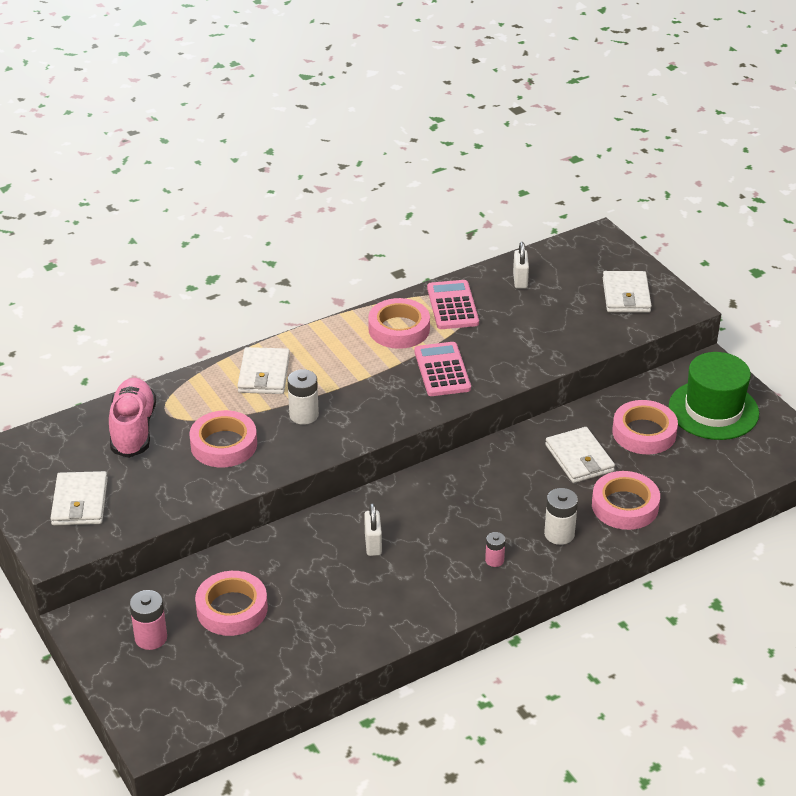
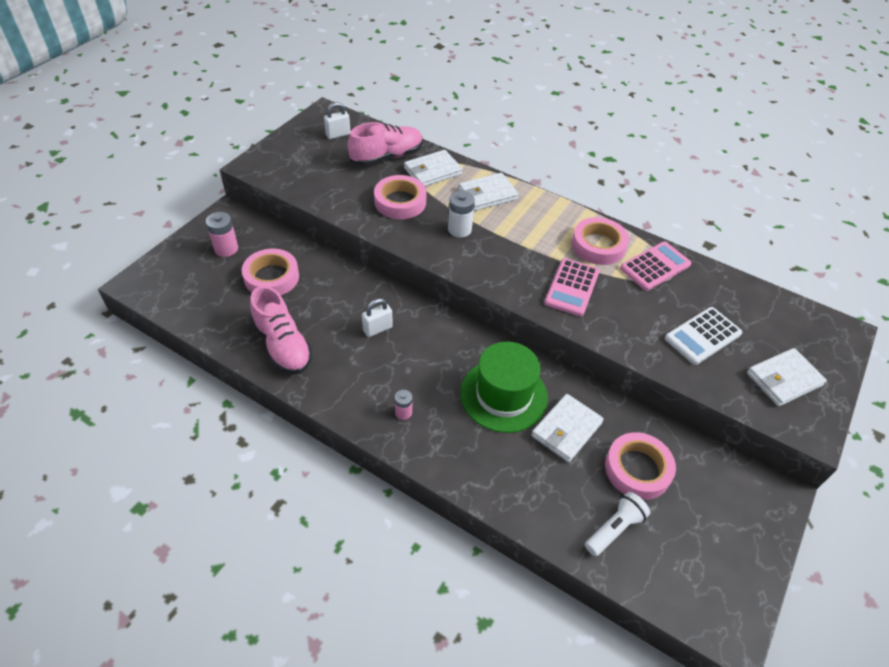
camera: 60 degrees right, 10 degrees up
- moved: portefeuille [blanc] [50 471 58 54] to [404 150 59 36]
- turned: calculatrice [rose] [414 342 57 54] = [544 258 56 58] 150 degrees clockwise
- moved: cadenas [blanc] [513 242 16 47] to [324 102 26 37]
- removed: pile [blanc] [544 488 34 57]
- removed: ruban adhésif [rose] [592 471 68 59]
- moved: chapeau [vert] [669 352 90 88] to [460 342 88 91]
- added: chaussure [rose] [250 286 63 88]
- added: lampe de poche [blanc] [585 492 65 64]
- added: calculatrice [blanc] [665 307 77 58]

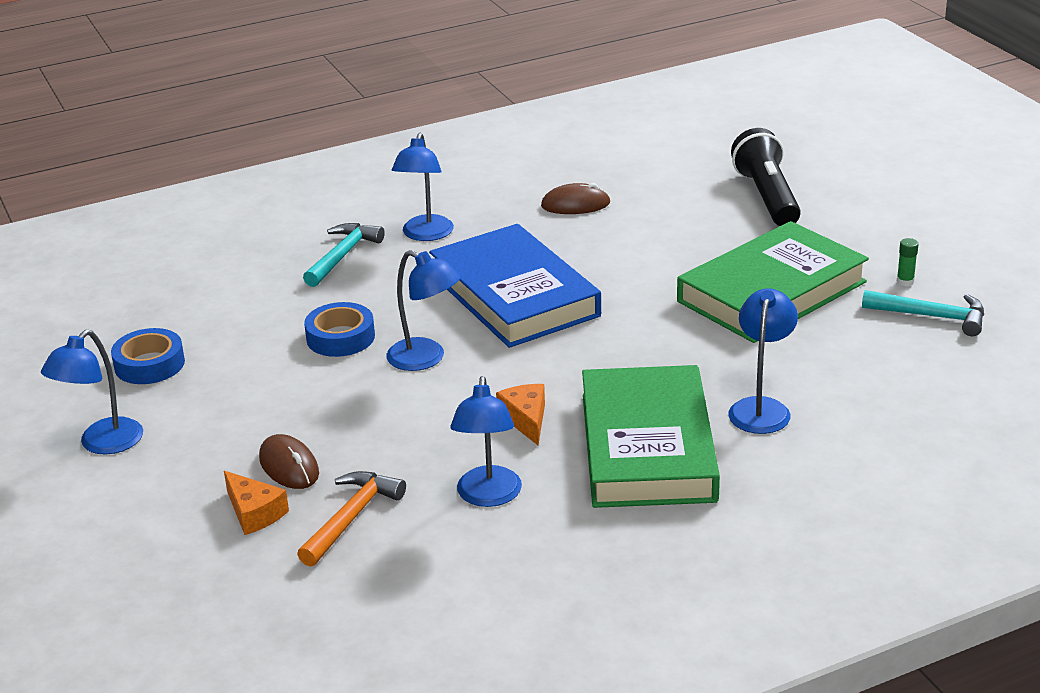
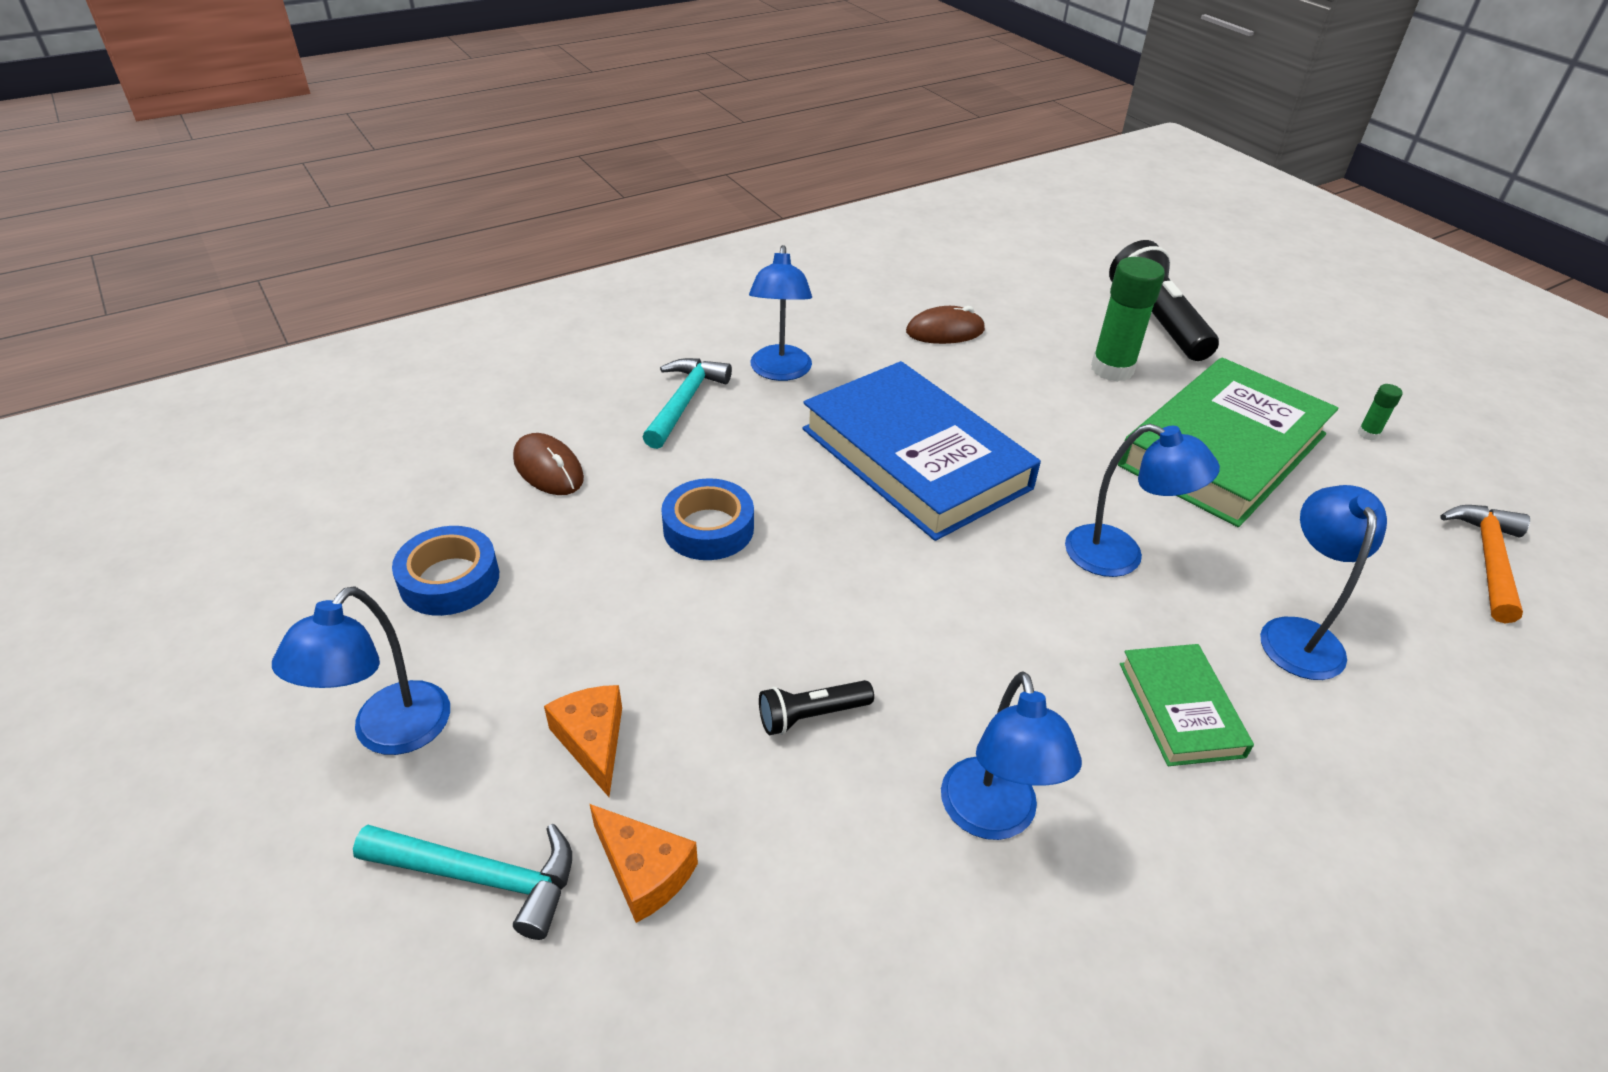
camera: 10 degrees left, 10 degrees up
- moved: souris [marron] [259 434 60 55] to [513 433 71 62]
- moved: marteau [orange] [297 471 109 96] to [1440 505 90 118]
- moved: lampe [bleu] [387 250 74 121] to [1065 424 155 153]
- moved: fromage [orange] [496 384 49 61] to [544 685 78 112]
- resized: livre [vert] [582 365 138 143] = [1120 644 134 122] x0.48
- moved: marteau [turquoise] [862 290 122 46] to [353 824 219 116]
- added: lampe de poche [noir] [759 680 115 55]
- added: bâton de colle [vert] [1091 257 74 125]

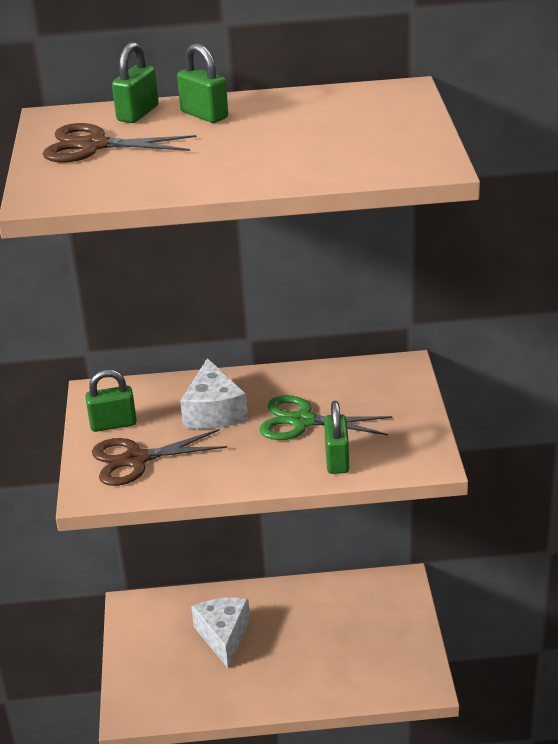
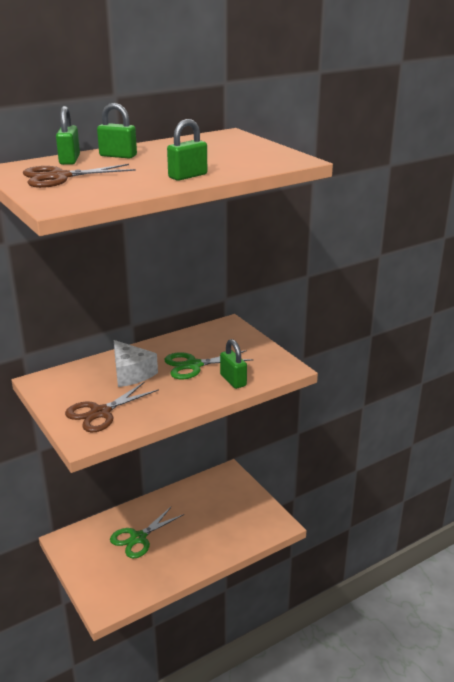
camera: 30 degrees left, 5 degrees down
- moved: cadenas [vert] [85 370 52 62] to [167 119 40 62]
- replaced: fromage [blanc] [191 598 59 70] to ciseaux [vert] [110 506 74 52]

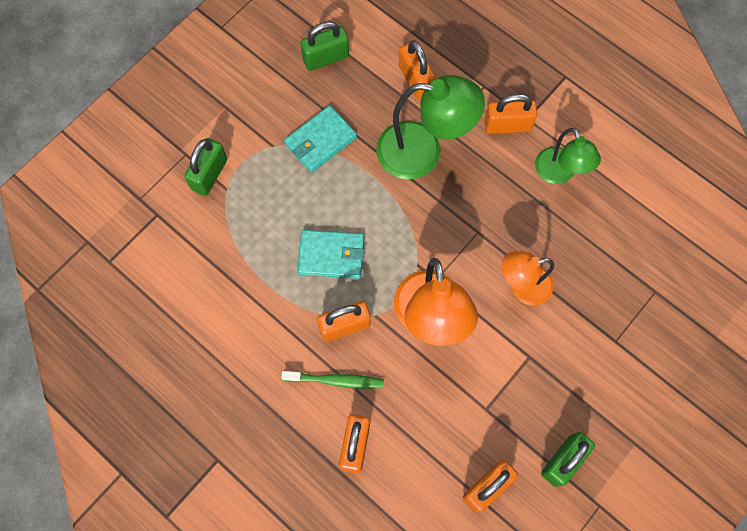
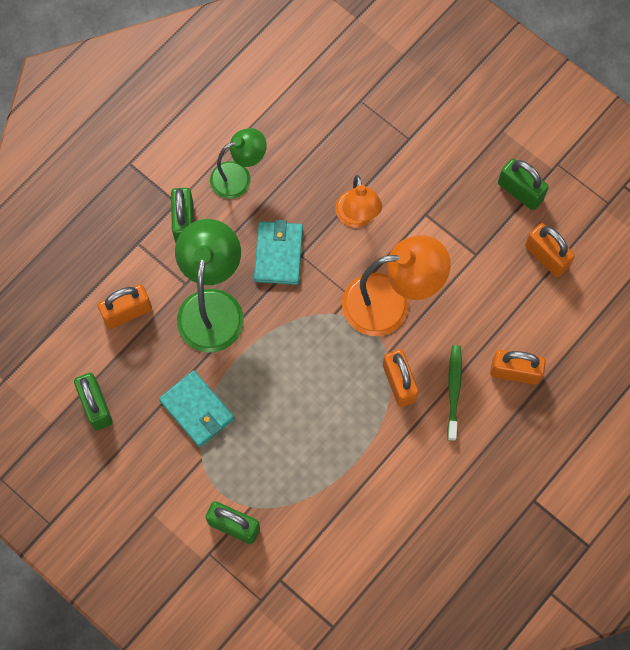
camera: 90 degrees left, 0 degrees up
- moved: portefeuille [turquoise] [297 230 68 49] to [254 220 49 65]
- recoloured: cadenas [orange] [484 94 53 40] to cadenas [vert] [171 188 23 55]

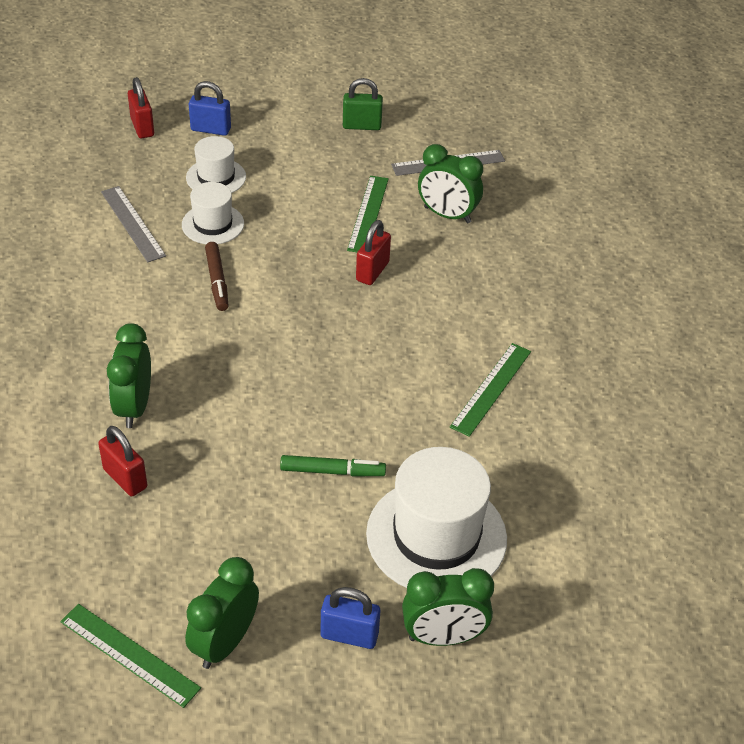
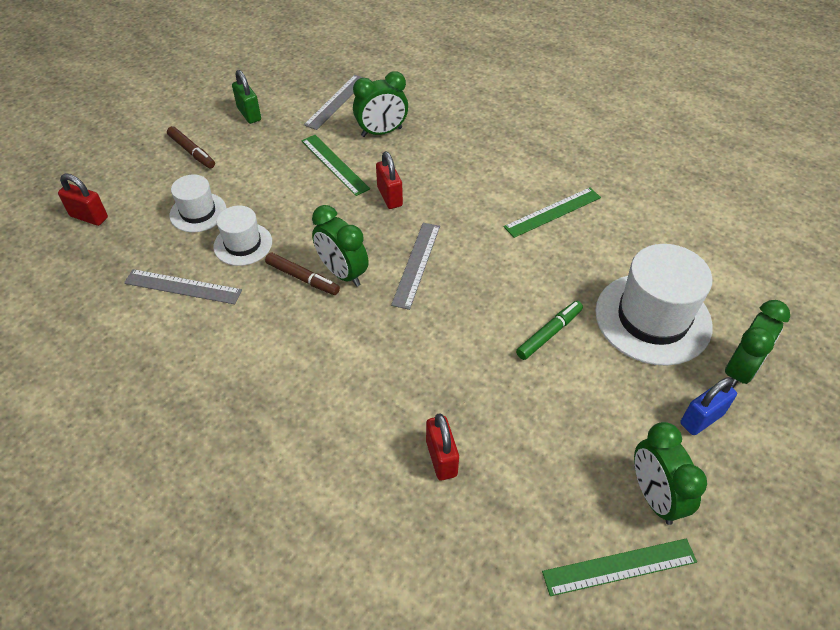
camera: 45 degrees left, 5 degrees up
- turned: cadenas [rouge] [98 426 49 70] = [426 413 33 67] 75 degrees clockwise
- moved: réveil [vert] [107 323 44 105] to [312 205 57 82]
- removed: cadenas [bleu] [189 81 42 55]
- turned: cadenas [vert] [343 78 40 52] = [232 70 29 54] 75 degrees counterclockwise
- turned: règle [vert] [450 343 81 94] = [504 188 97 50] 75 degrees clockwise
- added: feutre [marron] [167 126 48 43]
- added: règle [gris] [391 223 49 87]

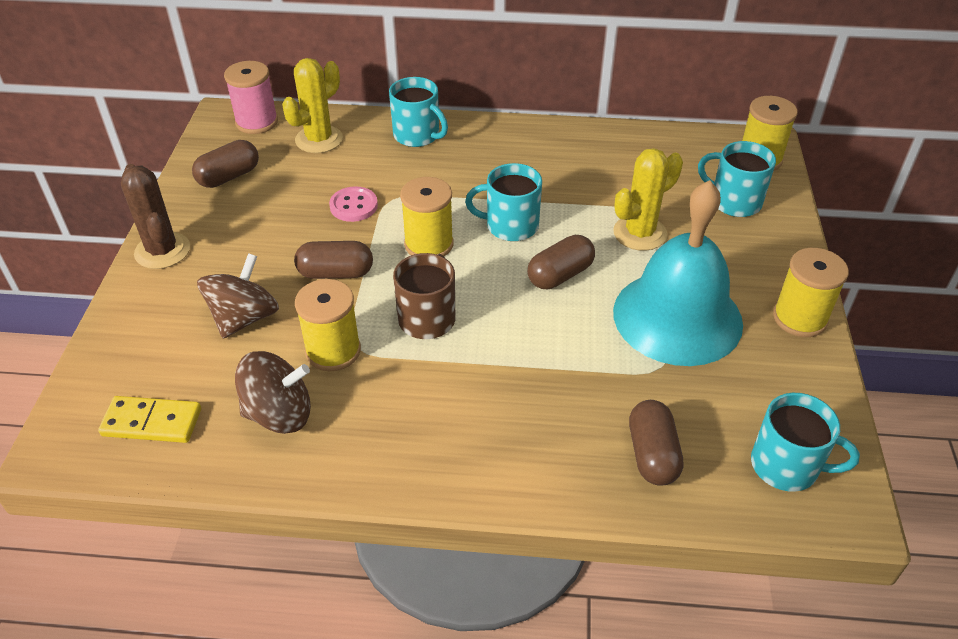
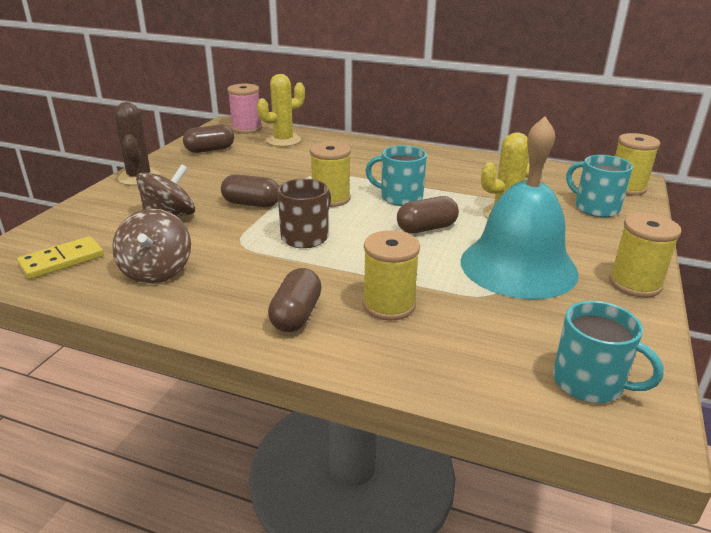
camera: 15 degrees right, 15 degrees down
- turned: domino [jaune] [98 396 103 47] = [17 236 87 43] 60 degrees counterclockwise
- turned: toupie [marron] [235 351 76 83] = [112 208 79 76] 75 degrees clockwise
- moved: bobine [jaune] [295 279 66 92] to [363 230 57 91]
- removed: bouton [rose] [329 186 49 36]
- removed: tasse [turquoise] [389 77 59 70]
- moved: gélule [marron] [629 400 54 86] to [268 268 54 64]

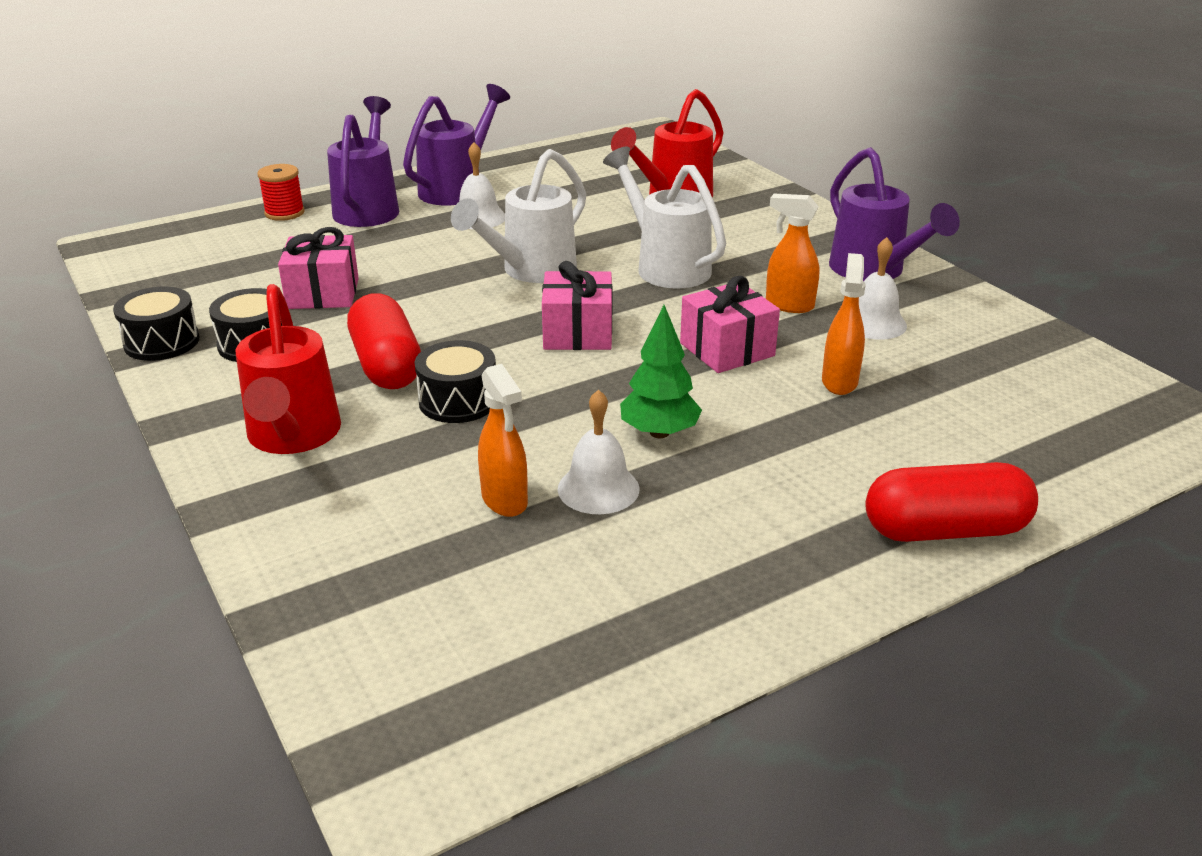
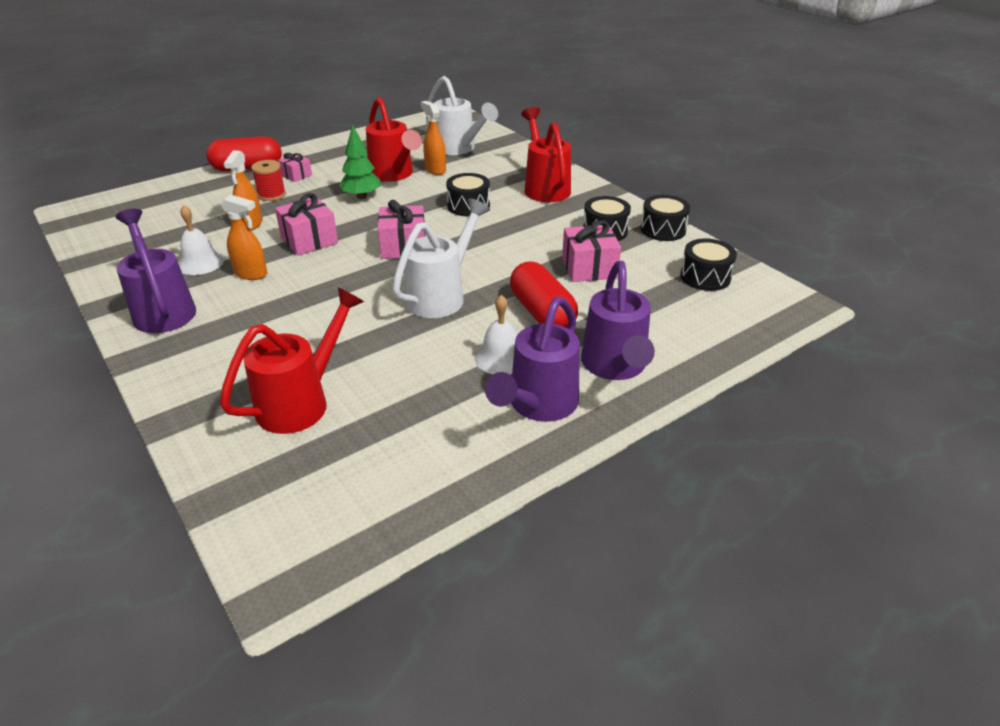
camera: 175 degrees right, 5 degrees up
- moved: bobine [rouge] [257 164 47 57] to [251 160 35 41]
- moved: gélule [rouge] [347 293 74 96] to [510 262 68 66]
- replaced: cloche [blanc] [558 390 82 124] to arrosoir [rouge] [366 97 56 85]
- moved: arrosoir [blanc] [603 147 123 141] to [428 76 70 79]
- added: cadeau [rose] [278 153 34 29]
- added: tambour [noir] [680 238 57 53]

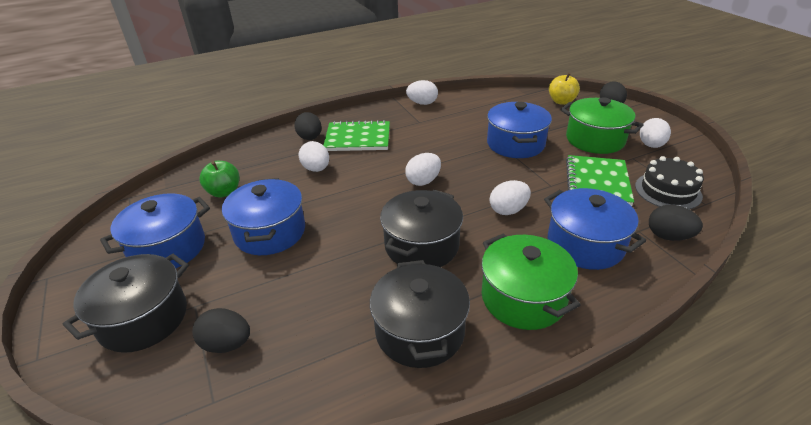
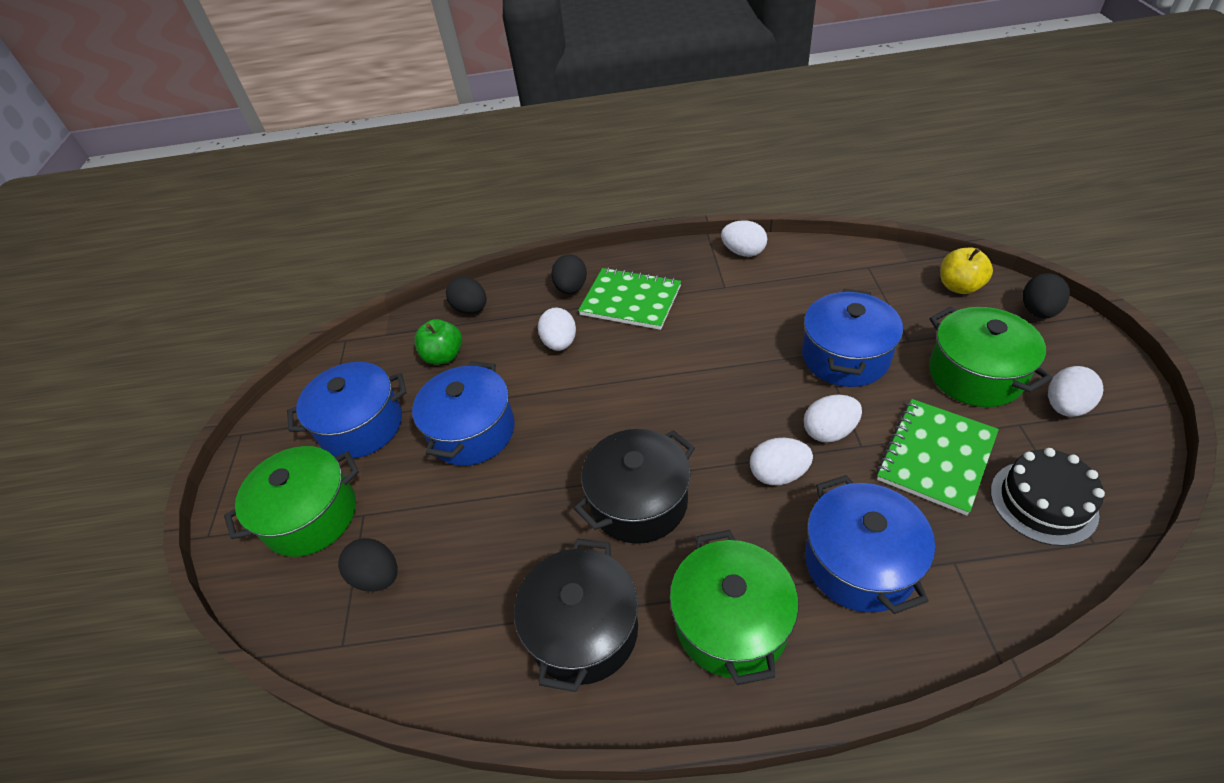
camera: 25 degrees right, 10 degrees up
- recoloured: marmite [noir] [63 254 126 99] to marmite [vert] [224 446 135 111]
- moved: œuf [blanc] [405 153 36 33] to [804 395 58 48]
- moved: œuf [noir] [649 205 54 36] to [446 277 41 37]

